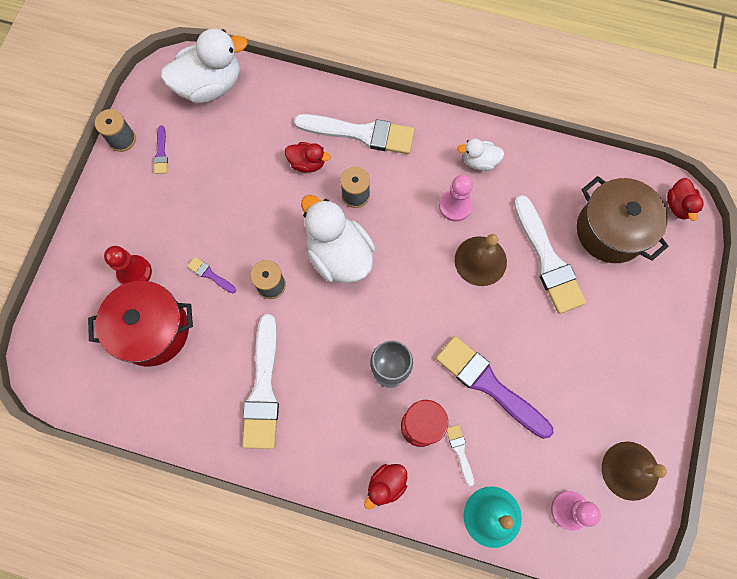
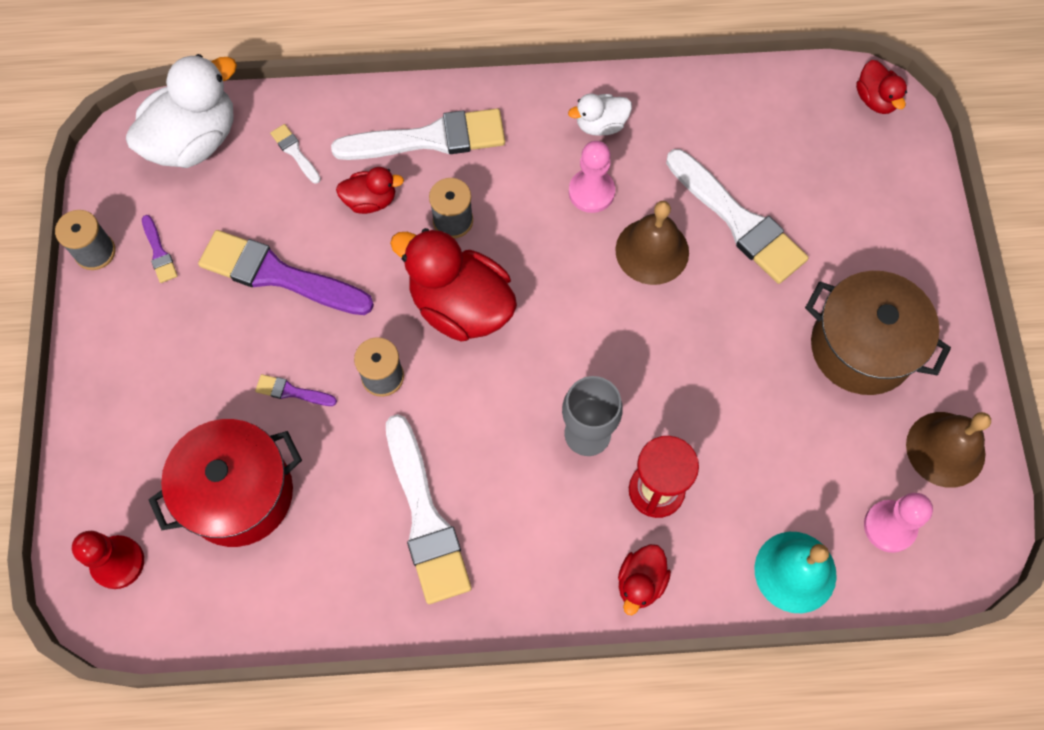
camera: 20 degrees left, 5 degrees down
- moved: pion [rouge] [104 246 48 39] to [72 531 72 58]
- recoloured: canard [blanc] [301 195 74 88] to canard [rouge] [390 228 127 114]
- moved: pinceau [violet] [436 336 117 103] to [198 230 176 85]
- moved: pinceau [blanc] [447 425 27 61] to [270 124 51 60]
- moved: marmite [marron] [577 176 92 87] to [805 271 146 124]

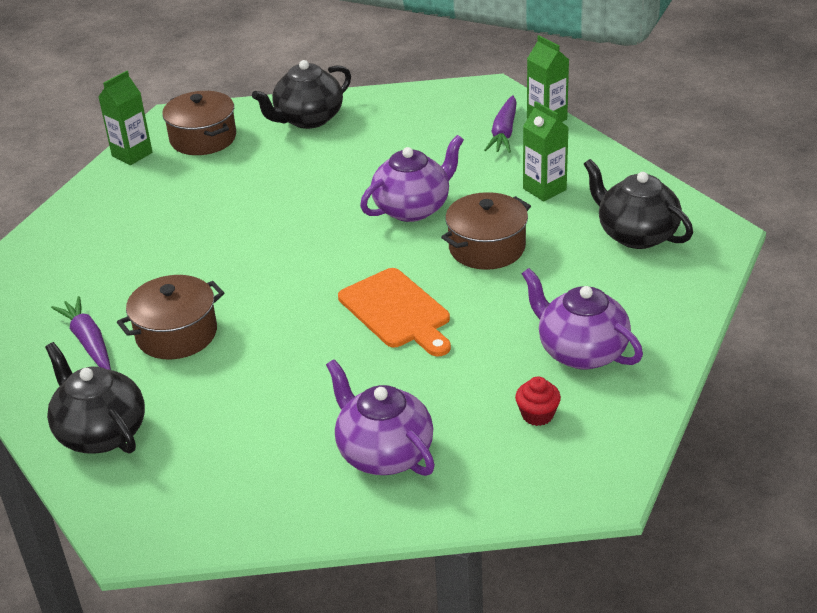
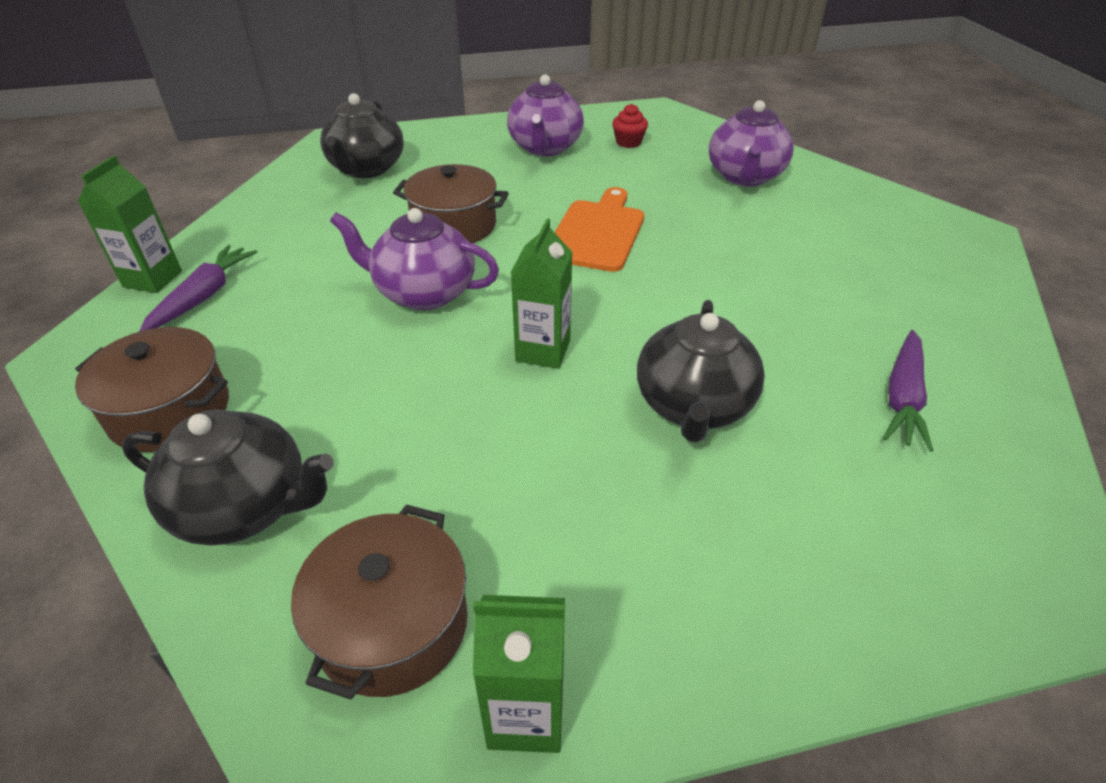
camera: 130 degrees left, 5 degrees up
- moved: théière [noir] [45 342 100 112] to [637 300 128 143]
- moved: marmite [marron] [117 275 107 84] to [75 327 154 125]
- turned: carotte [violet] [484 95 33 58] = [139 245 118 87] 45 degrees counterclockwise
- moved: brique de lait [vert] [523 101 46 100] to [511 219 61 150]

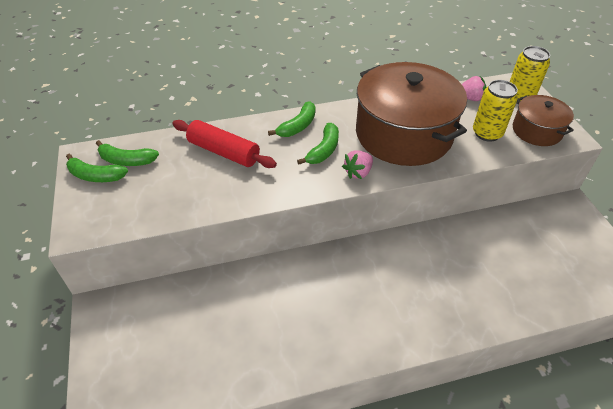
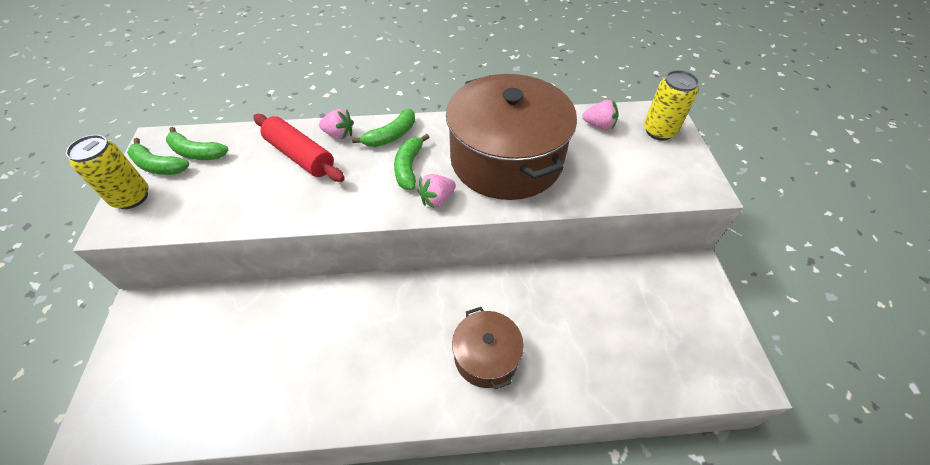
camera: 10 degrees right, 5 degrees up
- turned: banane [vert] [297 123 42 41] = [394 134 36 56] 150 degrees clockwise
- moved: canette [jaune] [473 80 45 62] to [66 135 83 74]
- moved: marmite [marron] [513 95 61 51] to [452 307 72 82]
- added: fraise [rose] [319 109 35 31]

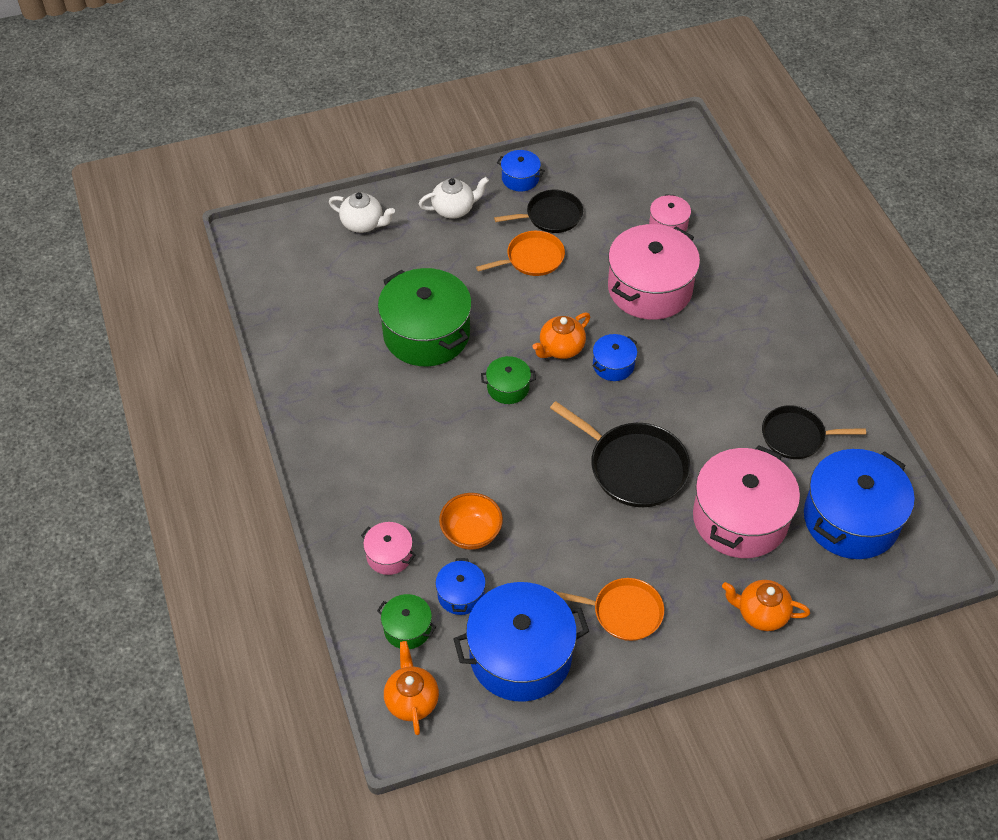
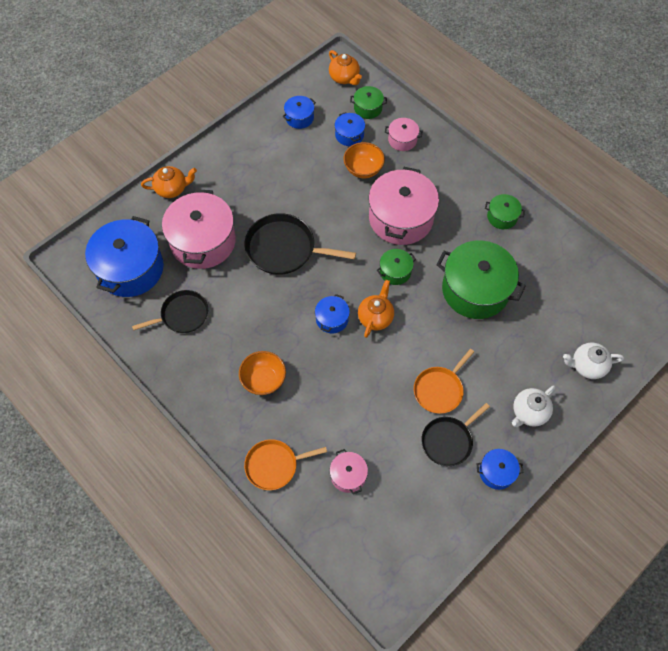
camera: 155 degrees right, 10 degrees up
- resized: marmite [bleu] [454 582 135 120] = [283 96 33 33] x0.47
- moved: poêle [orange] [554 578 110 63] to [244 439 83 51]
- moved: marmite [rose] [608 224 92 96] to [368 167 71 78]
- added: bol [orange] [239 351 47 44]
- added: marmite [vert] [485 194 40 35]

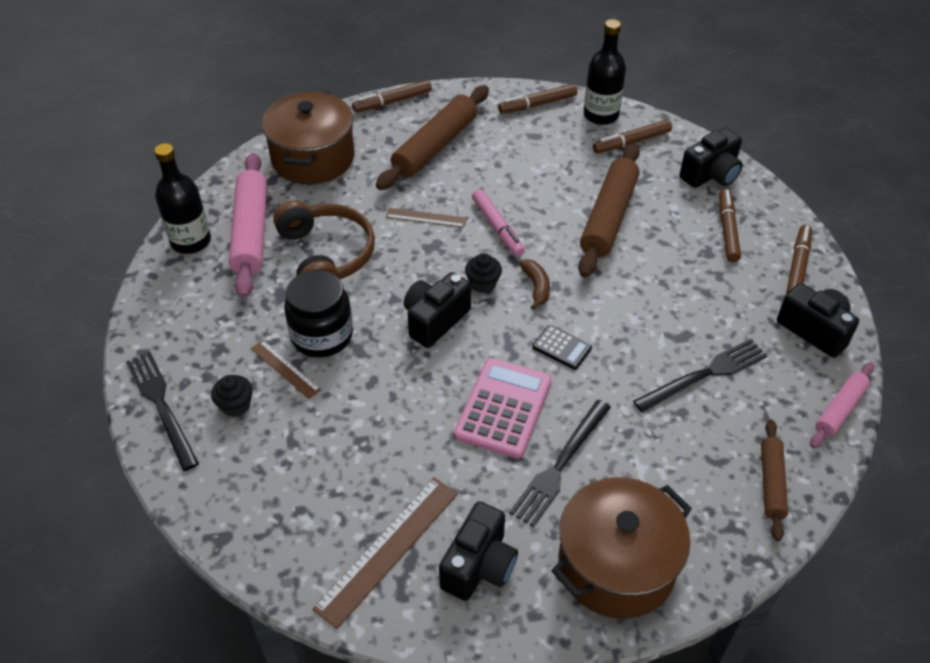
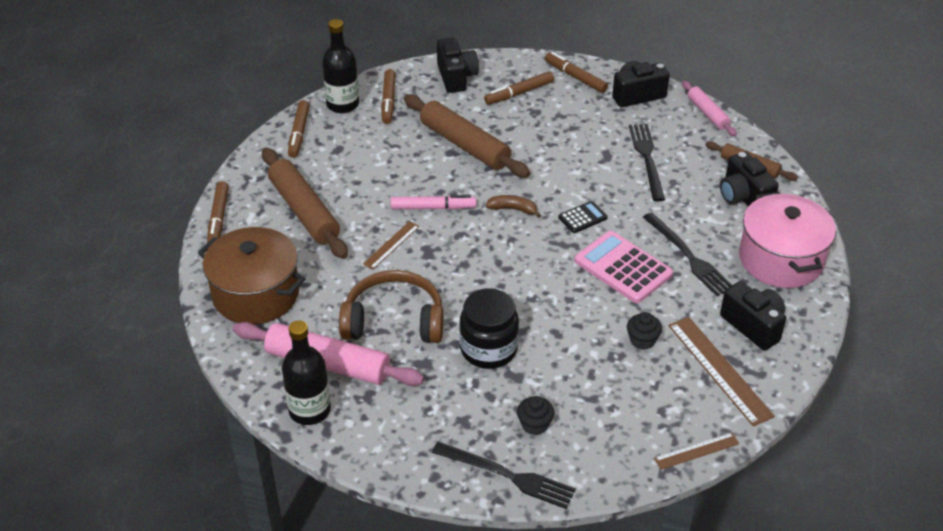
camera: 65 degrees left, 5 degrees down
- turned: fourchette [noir] [126 352 73 119] = [432 442 144 67] 150 degrees counterclockwise
- moved: règle [marron] [251 340 70 59] to [654 433 85 37]
- moved: appareil photo [noir] [404 272 67 76] to [720 152 59 55]
- moved: muffin [noir] [465 253 37 40] to [627 312 35 38]
- recoloured: marmite [marron] [551 477 141 142] to marmite [rose] [739 192 97 96]
- turned: feutre [marron] [719 189 22 73] = [484 72 70 33] 60 degrees counterclockwise

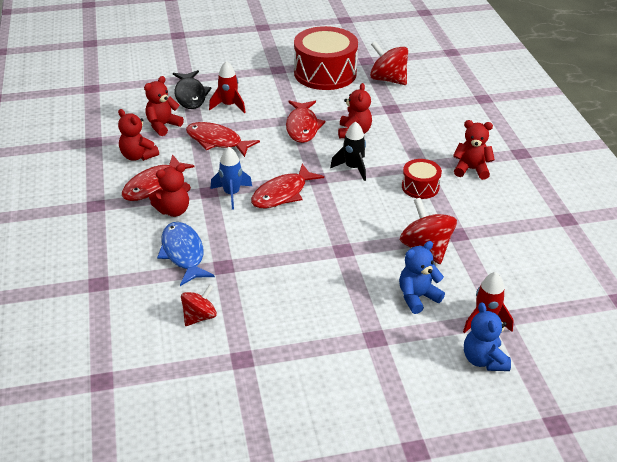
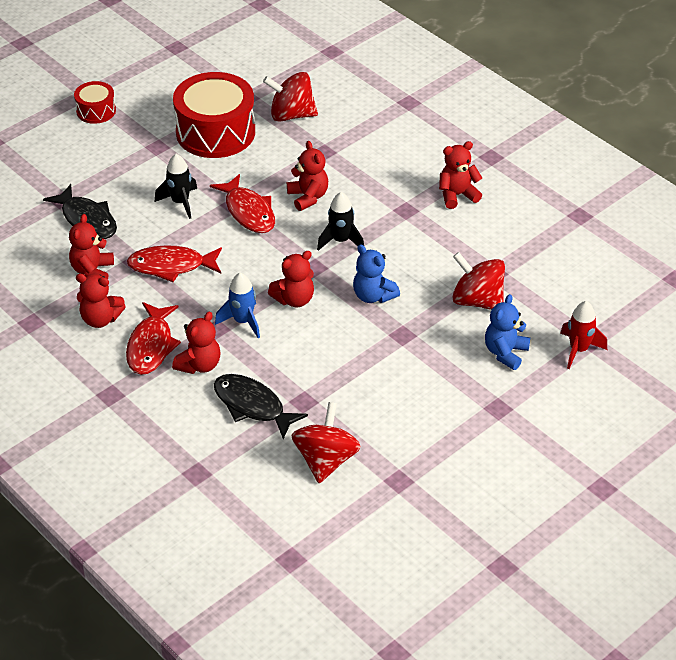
camera: 30 degrees left, 5 degrees up
- recoloured: poisson [bleu] [157 222 58 64] to poisson [noir] [214 374 94 65]
- resized: toupie [rouge] [181 284 36 42] = [291 402 70 81] x1.58
- removed: fusée [rouge] [209 61 37 52]
- replaced: poisson [rouge] [251 164 73 44] to ours en peluche [rouge] [268 251 46 56]
- moved: tambour [rouge] [402 159 40 40] to [74 81 42 43]
- moved: ours en peluche [bleu] [464 302 47 69] to [353 244 47 59]
- added: fusée [noir] [155 154 42 65]

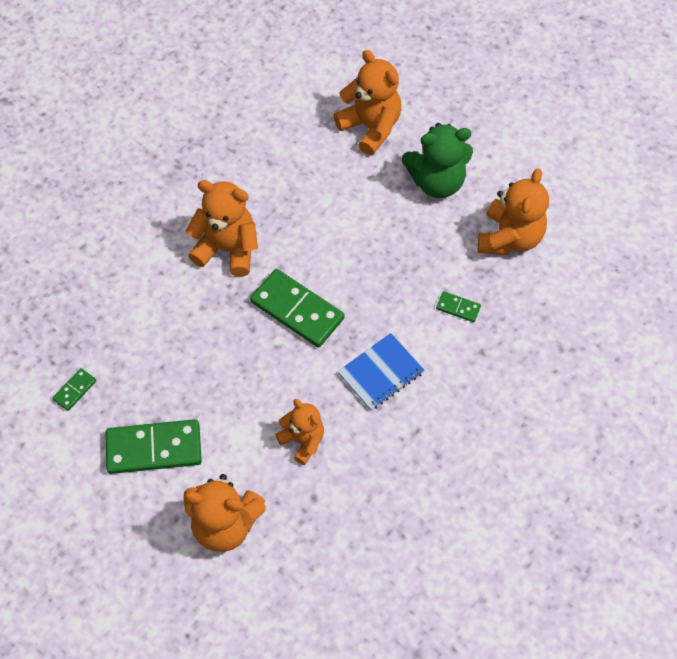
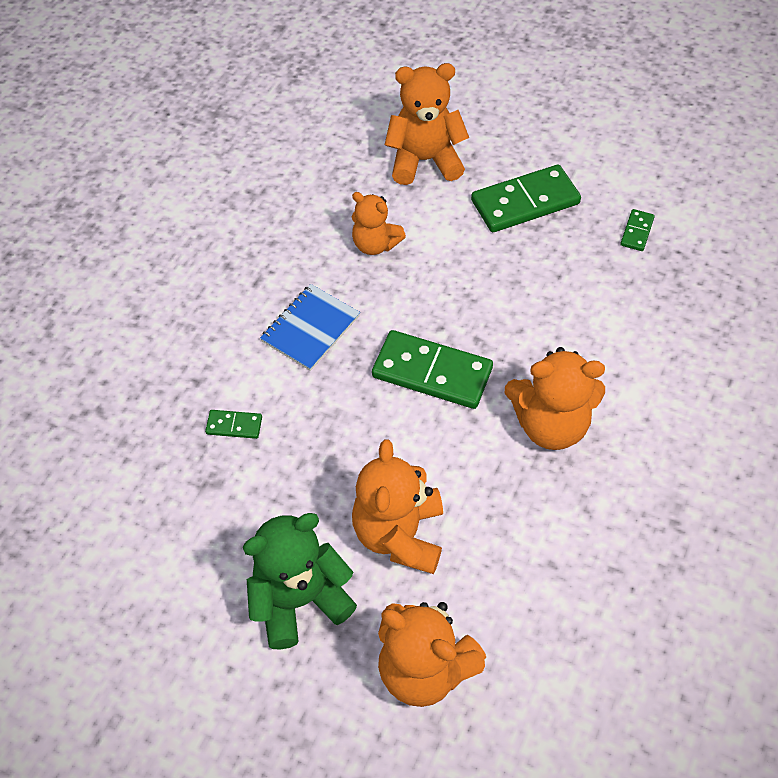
camera: 165 degrees right, 5 degrees down
- moved: ours en peluche [orange] [478 169 71 86] to [352 439 91 135]

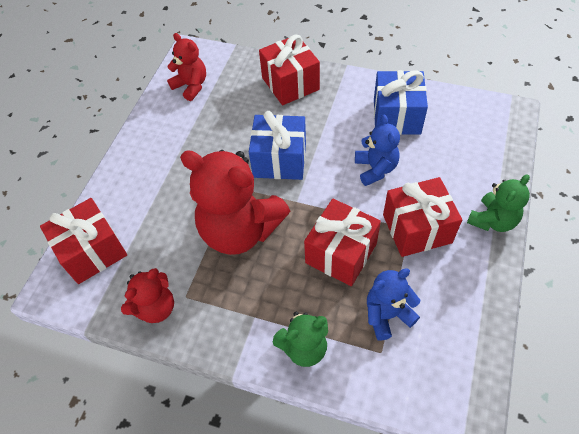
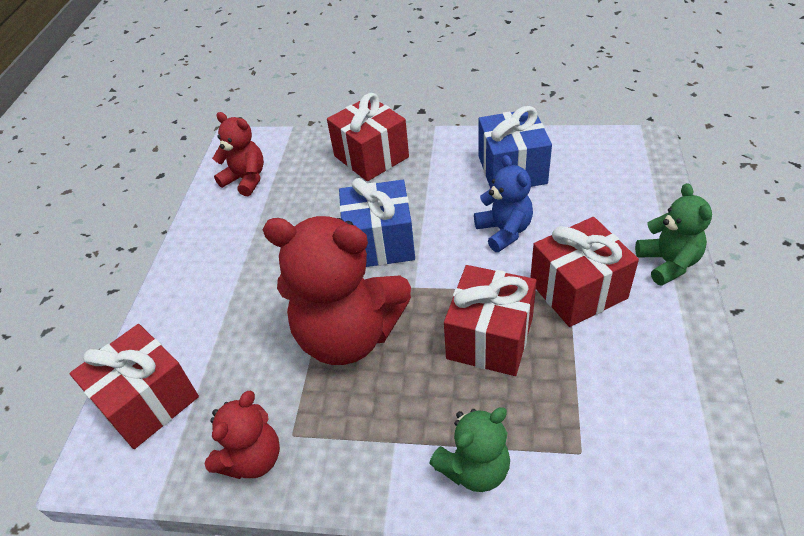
camera: 10 degrees left, 10 degrees down
- removed: ours en peluche [bleu] [367 268 53 73]
- turned: ours en peluche [vert] [467 174 63 58] = [635 183 77 103] 45 degrees counterclockwise

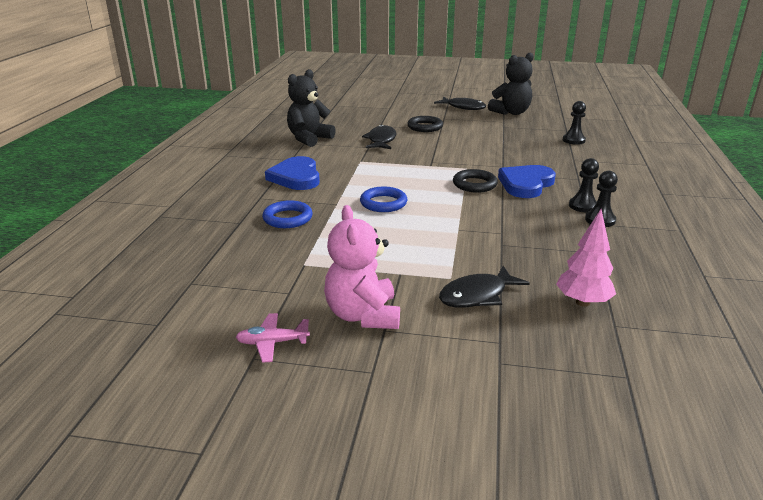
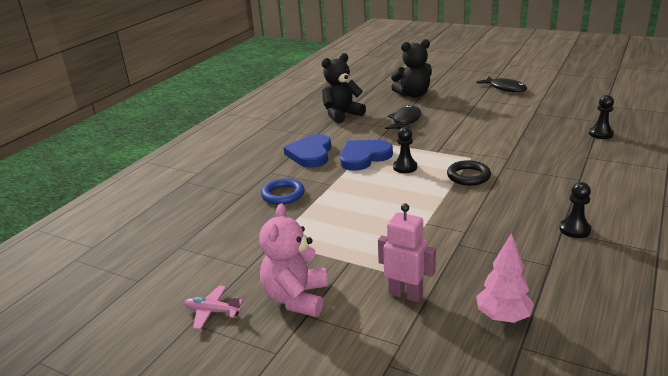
camera: 20 degrees right, 0 degrees up
- removed: anneau [bleu] [360 187 47 25]
- removed: anneau [noir] [407 116 36 16]
- replaced: poisson [noir] [439 266 91 42] to robot [rose] [378 203 58 99]
- moved: ours en peluche [noir] [488 53 46 62] to [391 39 41 59]
- moved: cœur [bleu] [498 165 58 33] to [340 140 53 31]
- moved: pion [noir] [569 158 30 55] to [393 127 24 46]

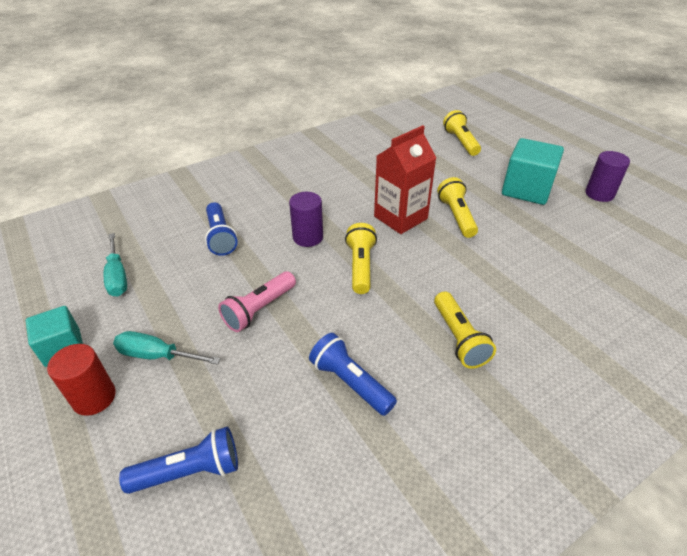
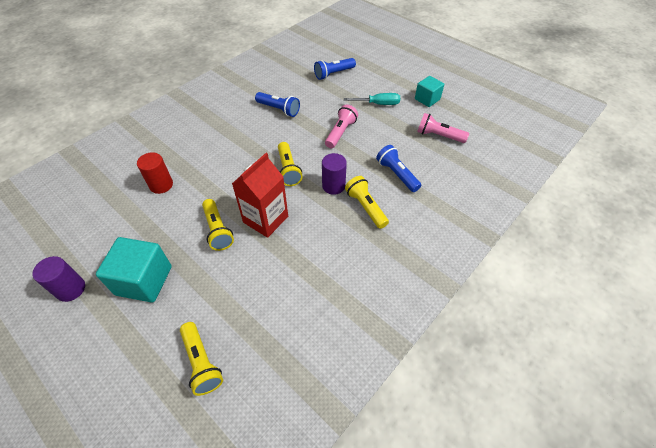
camera: 165 degrees right, 10 degrees up
- moved: cylindre [rouge] [47 344 69 72] to [137 152 36 42]
- replaced: tournevis [turquoise] [104 233 23 64] to lampe de poche [rose] [417 113 52 30]
- moved: lampe de poche [jaune] [434 291 62 78] to [345 176 44 53]

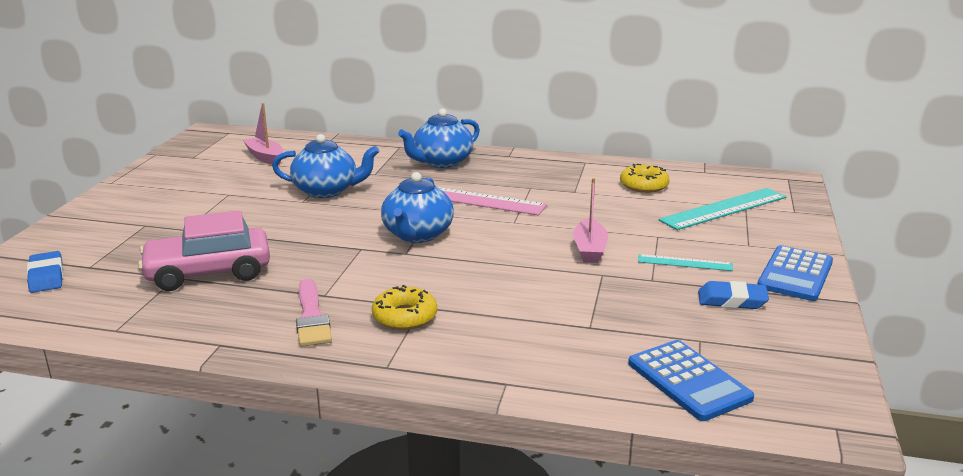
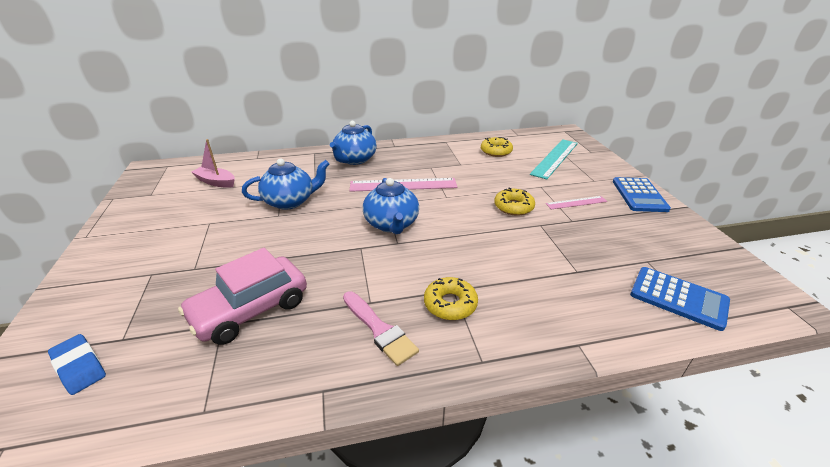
camera: 25 degrees left, 10 degrees up
- replaced: bateau [rose] [573 178 35 85] to beignet [jaune] [494 188 41 28]
- recoloured: règle [turquoise] [638 254 95 17] to règle [rose] [546 196 61 13]
- removed: gomme [bleu] [698 281 71 28]

